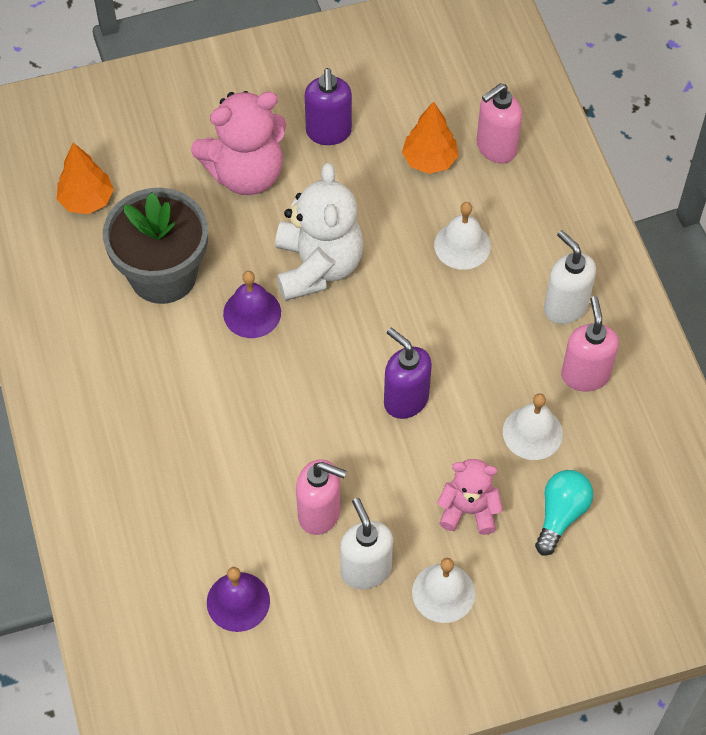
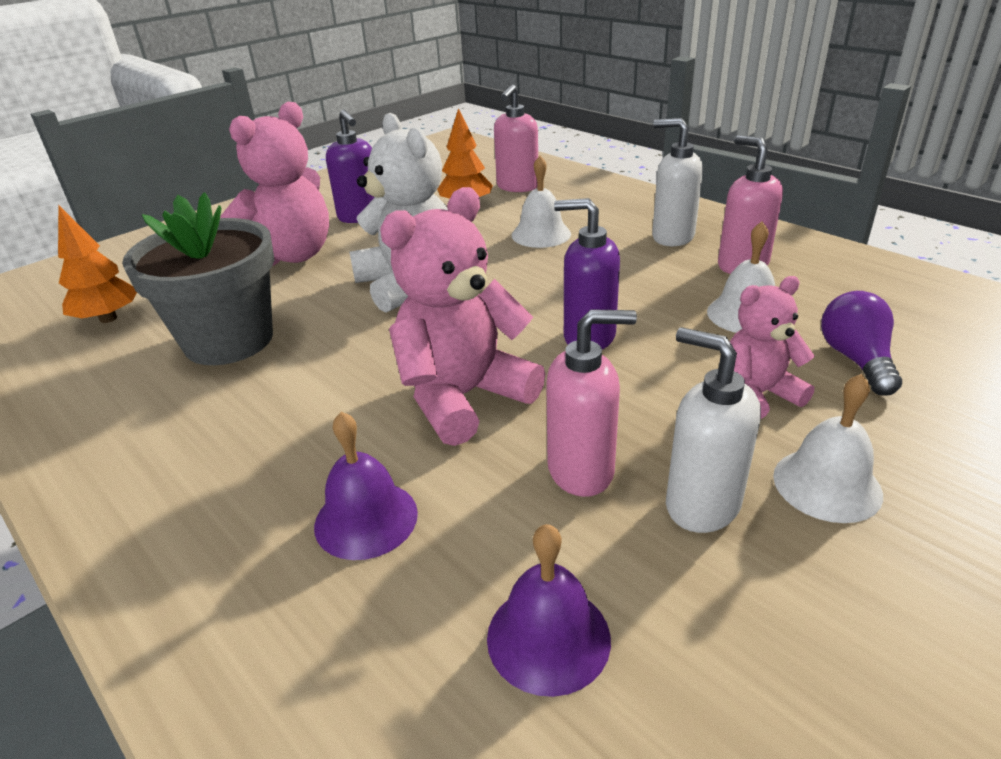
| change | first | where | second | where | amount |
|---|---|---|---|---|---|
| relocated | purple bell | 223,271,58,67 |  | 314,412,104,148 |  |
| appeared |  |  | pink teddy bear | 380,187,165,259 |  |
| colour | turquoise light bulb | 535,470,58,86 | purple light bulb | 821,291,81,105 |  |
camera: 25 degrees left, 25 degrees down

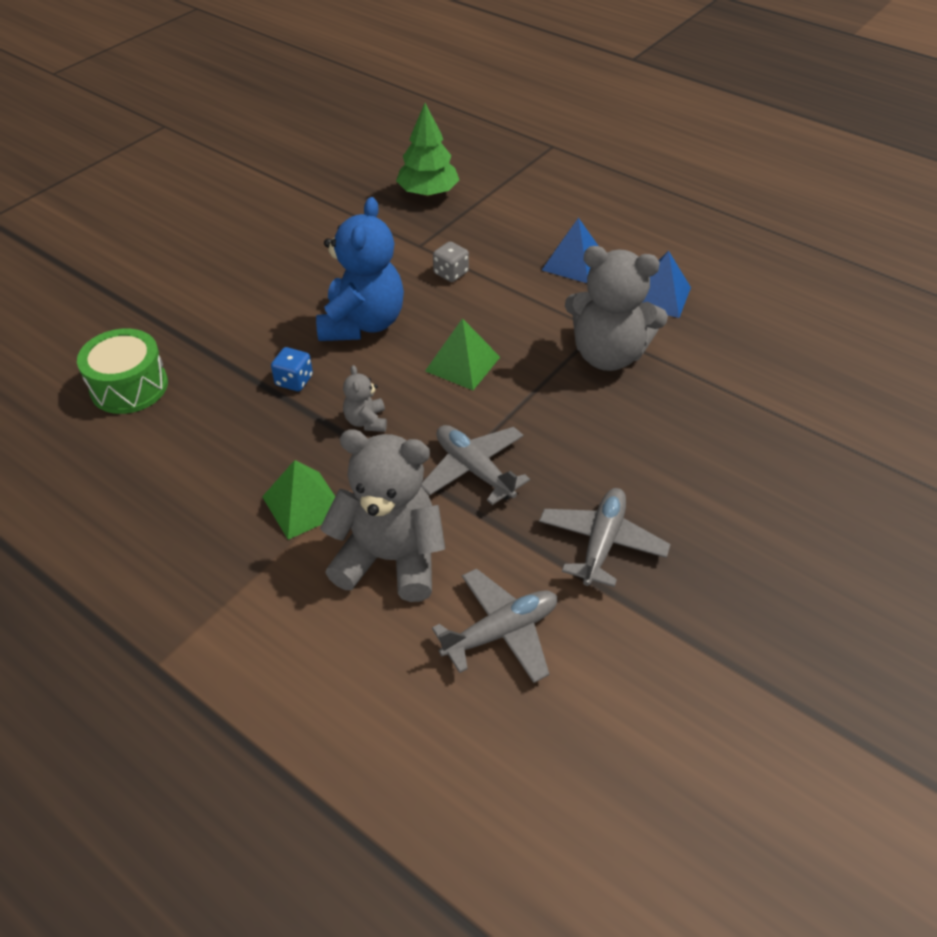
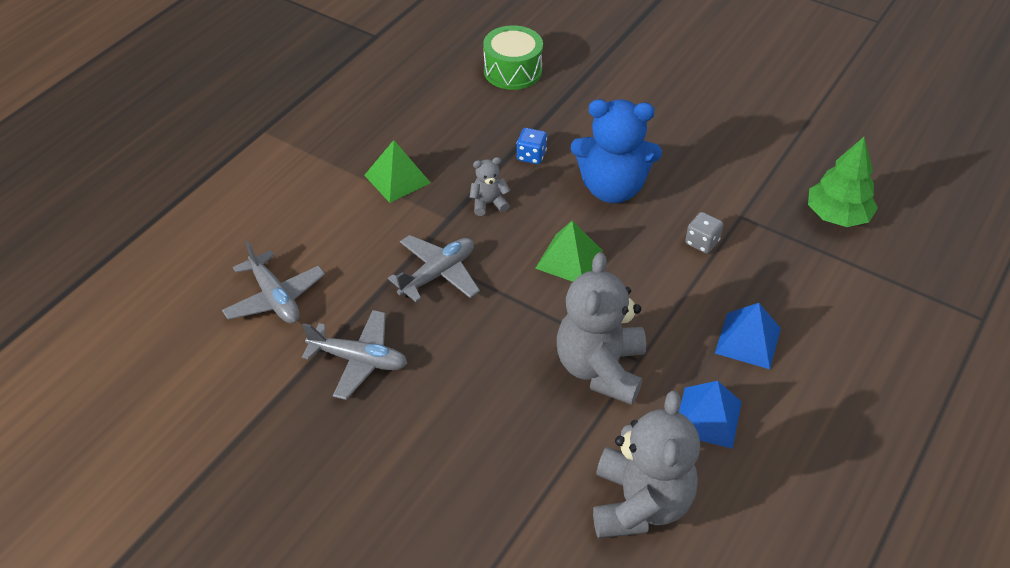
| change | first | where | second | where | amount |
|---|---|---|---|---|---|
| relocated | grey teddy bear | 320,430,125,172 |  | 593,391,107,147 |  |
camera: 85 degrees right, 0 degrees up

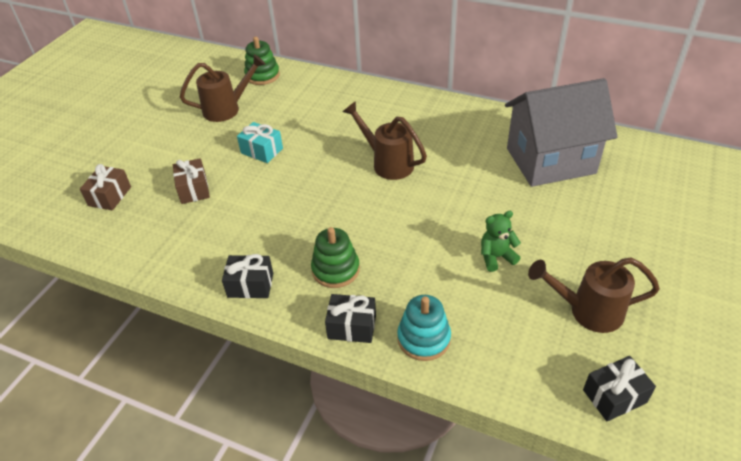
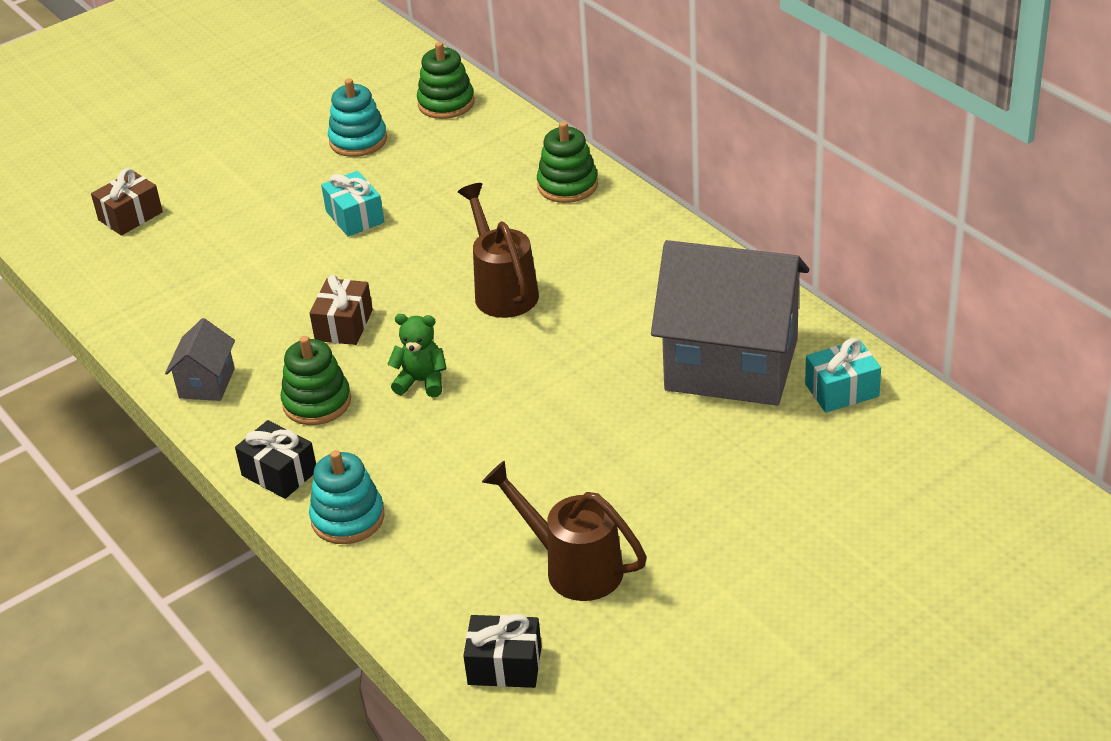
| change | first | where | second | where | amount |
|---|---|---|---|---|---|
| exchanged | black gift | 222,254,51,44 | grey house | 165,318,70,83 |  |
| relocated | brown gift | 173,158,37,46 |  | 310,275,63,70 |  |
| exchanged | brown watering can | 180,54,86,68 | turquoise stacking toy | 328,78,59,79 |  |
| relocated | green teddy bear | 481,211,40,61 |  | 387,314,60,83 |  |
| appeared |  |  | green stacking toy | 537,121,61,82 |  |
| appeared |  |  | turquoise gift | 805,338,76,75 |  |
camera: 30 degrees right, 5 degrees down

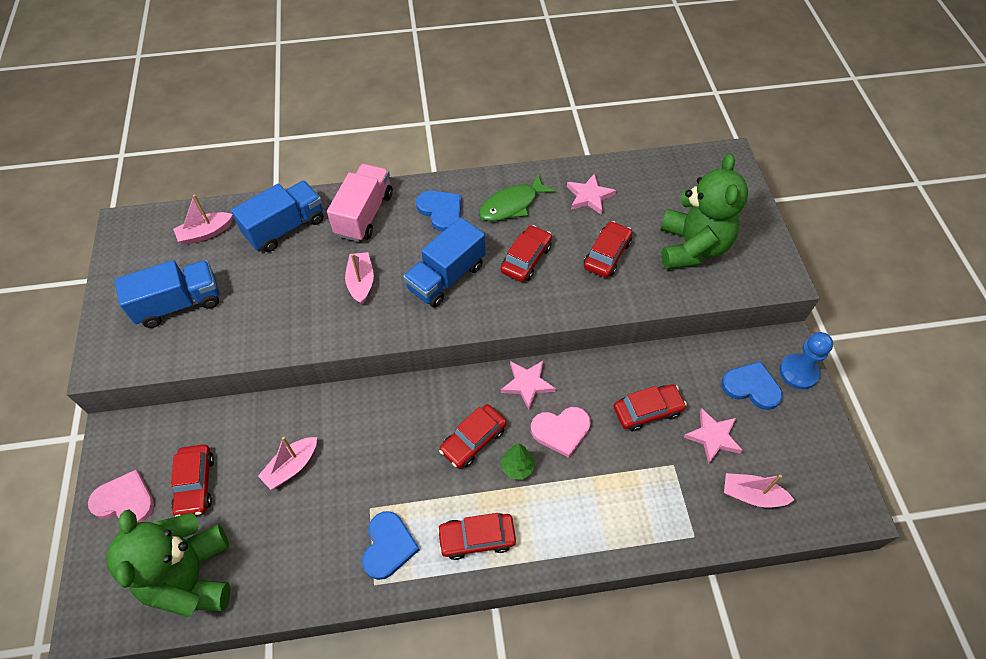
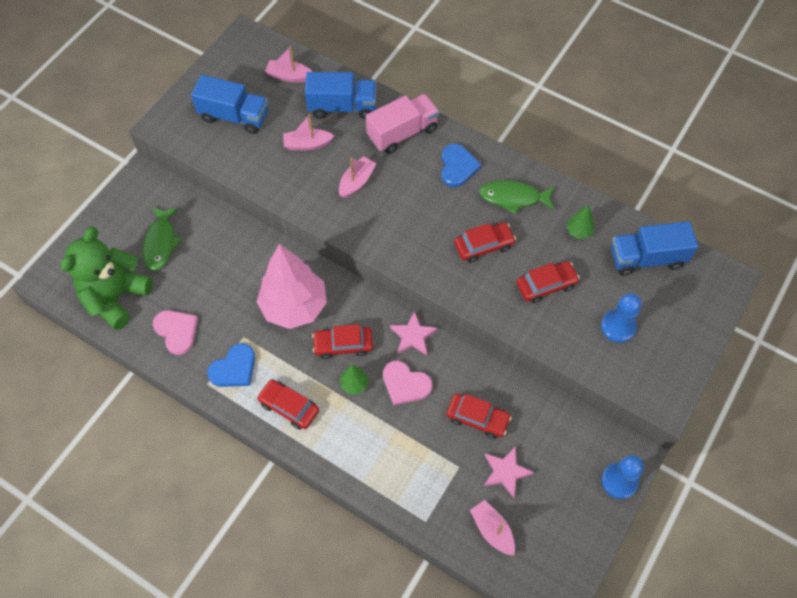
| change | first | where | second | where | amount |
|---|---|---|---|---|---|
| exchanged | red car | 171,444,43,73 | green fish | 142,207,40,64 |  |
| relocated | pink heart | 88,470,66,53 |  | 153,310,45,45 |  |
| appeared |  |  | pink tree | 256,244,71,85 |  |
| relocated | pink boat | 258,437,59,53 |  | 283,114,51,36 |  |
| exchanged | pink star | 567,173,49,42 | green tree | 566,205,28,34 |  |
| exchanged | green teddy bear | 660,153,88,117 | blue pawn | 601,293,41,50 |  |
| relocated | blue truck | 403,217,82,91 |  | 611,221,87,55 |  |
| missing | blue heart | 721,361,62,49 |  |  |  |
camera: 40 degrees right, 5 degrees up

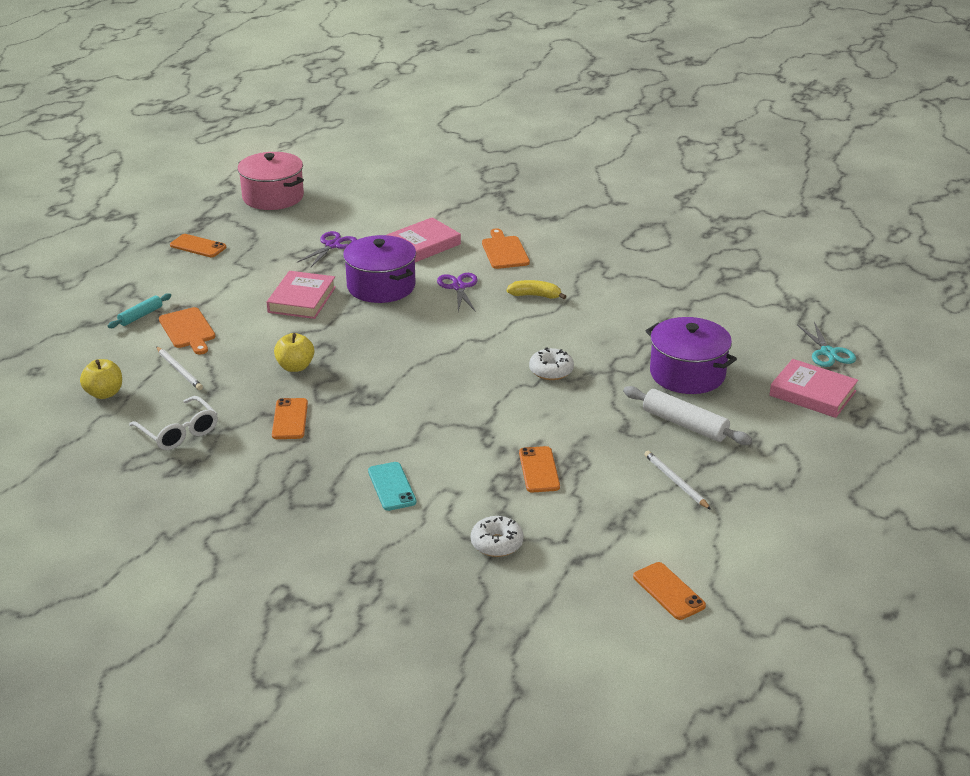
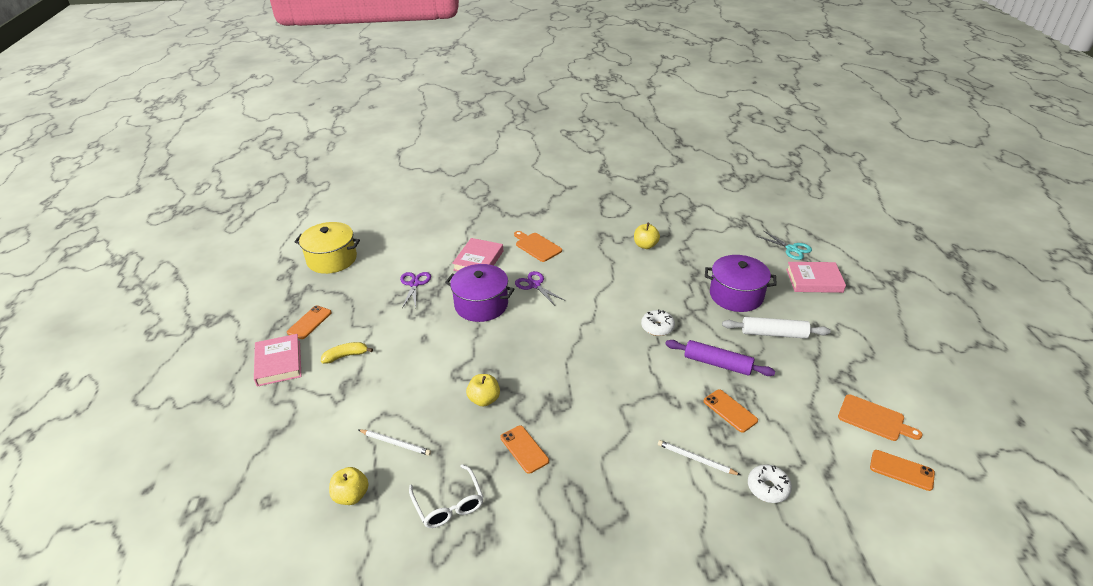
| change | first | where | second | where | amount |
|---|---|---|---|---|---|
| relocated | pink book | 266,271,70,48 |  | 254,334,48,53 |  |
| spun | orange phone | 170,234,56,23 |  | 287,305,45,34 | 60 degrees counterclockwise |
| colour | pink pot | 237,152,67,58 | yellow pot | 295,222,65,52 |  |
| relocated | yellow banana | 506,280,61,19 |  | 321,342,52,22 |  |
| spun | white glasses | 129,396,89,54 |  | 409,464,74,64 | 45 degrees clockwise |
| appeared |  |  | yellow apple | 634,223,26,26 |  |
| relocated | white pencil | 644,451,67,59 |  | 658,440,82,35 |  |
| appeared |  |  | purple rolling pin | 665,340,110,36 |  |
| relocated | orange cutting board | 159,307,56,47 |  | 838,394,84,47 |  |
| missing | turquoise rolling pin | 108,293,63,35 |  |  |  |
| missing | turquoise phone | 368,462,48,49 |  |  |  |
camera: 30 degrees left, 5 degrees up

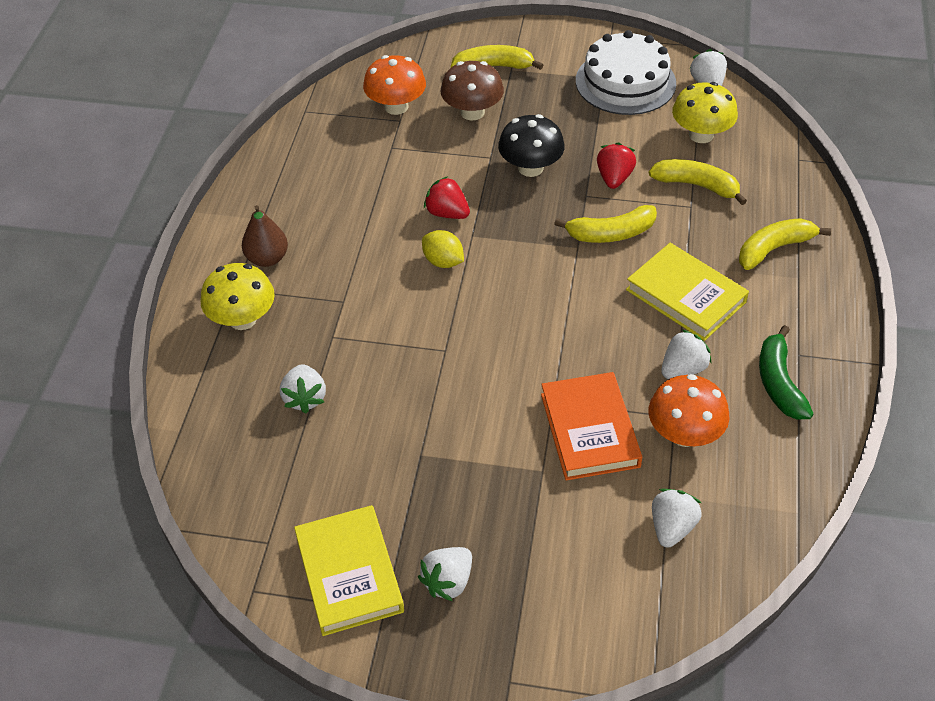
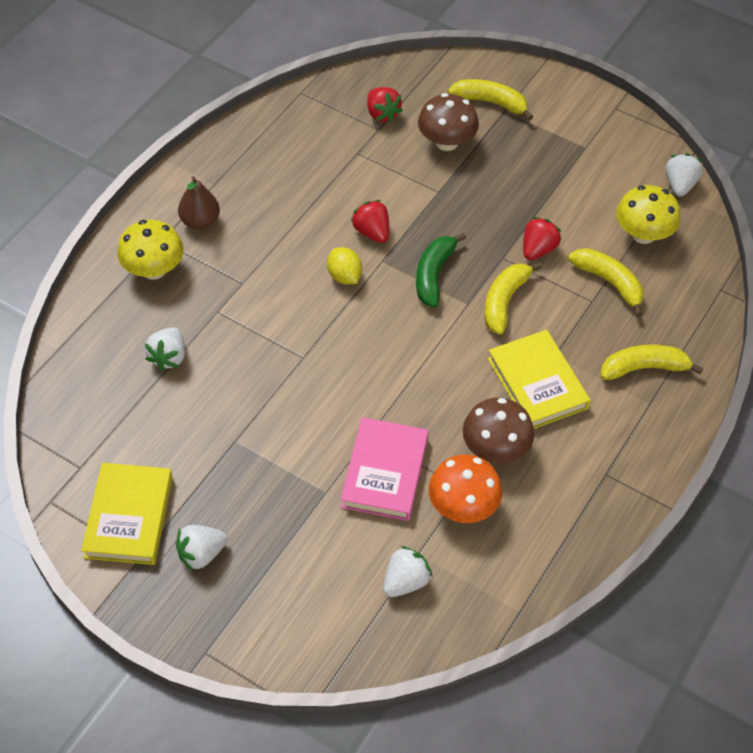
| change | first | where | second | where | amount |
|---|---|---|---|---|---|
| colour | orange book | 541,372,101,108 | pink book | 341,417,88,104 |  |
| exchanged | orange mushroom | 363,55,63,60 | red strawberry | 367,87,36,36 |  |
| relocated | green banana | 759,325,54,94 |  | 416,232,50,75 |  |
| exchanged | white strawberry | 661,330,51,49 | brown mushroom | 463,398,71,65 |  |
| spun | yellow banana | 554,205,103,38 |  | 485,262,57,73 | 105 degrees clockwise |
| missing | black mushroom | 498,114,67,63 |  |  |  |
| missing | white cake | 576,30,100,85 |  |  |  |
camera: 20 degrees right, 5 degrees up

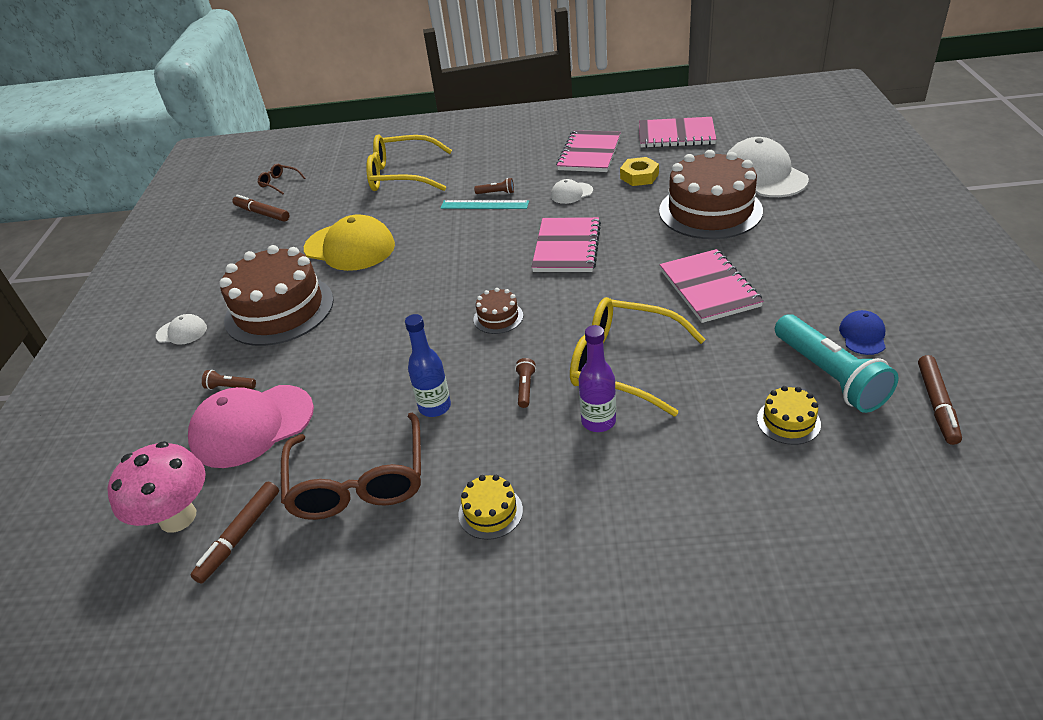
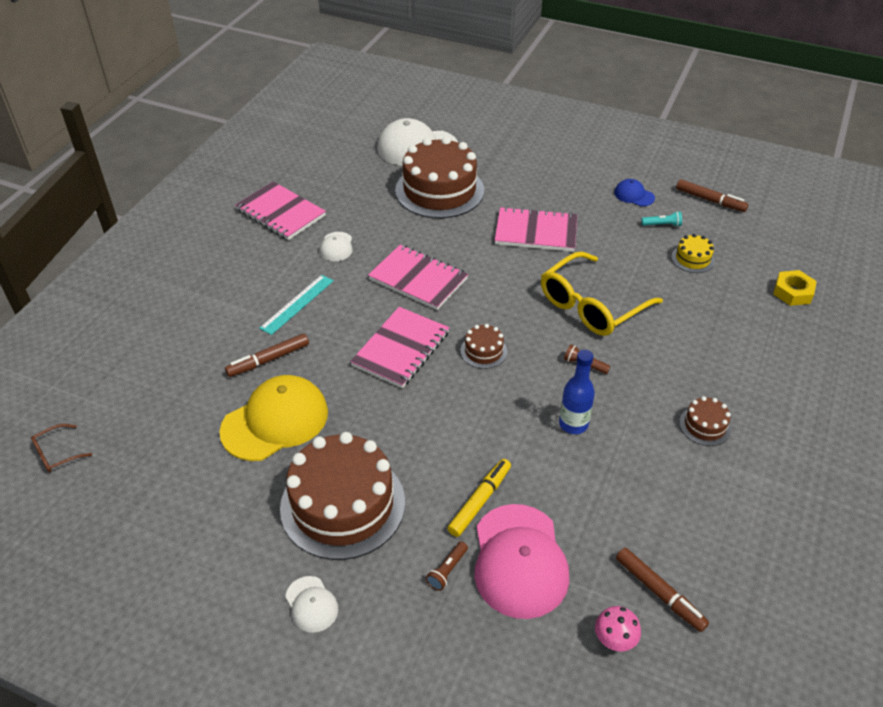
| change | first | where | second | where | amount |
|---|---|---|---|---|---|
| relocated | brown marker | 232,195,57,27 |  | 225,333,84,44 |  |
| spun | white cap | 156,314,51,31 |  | 285,576,53,57 | 120 degrees clockwise |
| relocated | pink notebook | 639,117,78,31 |  | 350,307,99,81 |  |
| appeared |  |  | yellow marker | 447,459,64,78 |  |
| size | pink mushroom | 107,441,99,92 |  | 595,606,46,45 | x0.52 |
| size | turquoise flashlight | 775,314,123,99 |  | 641,211,41,16 | x0.42 |
| colour | yellow cake | 458,475,65,65 | brown cake | 679,396,52,50 |  |
| relocated | yellow nut | 620,157,39,29 |  | 773,270,44,36 |  |
| missing | brown glasses | 281,413,140,107 |  |  |  |
| missing | yellow glasses | 366,134,86,57 |  |  |  |
| missing | brown flashlight | 474,178,40,16 |  |  |  |
| missing | purple bottle | 578,325,38,107 |  |  |  |
camera: 70 degrees left, 5 degrees up

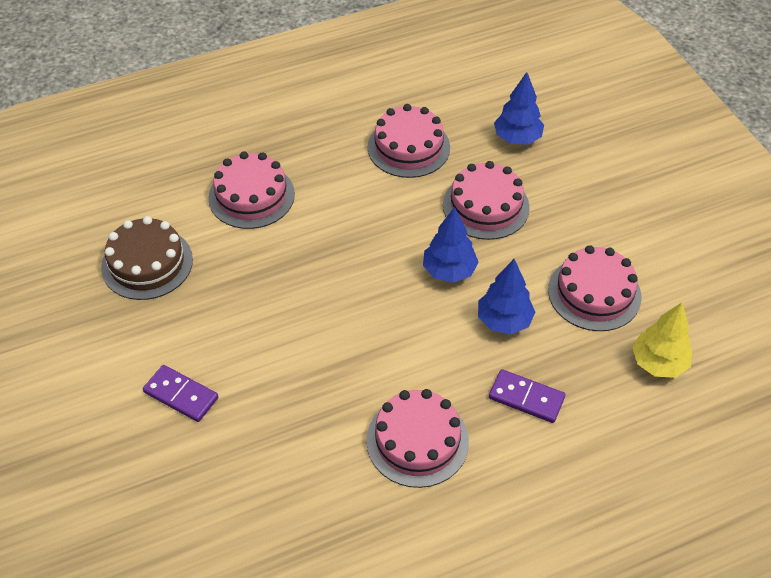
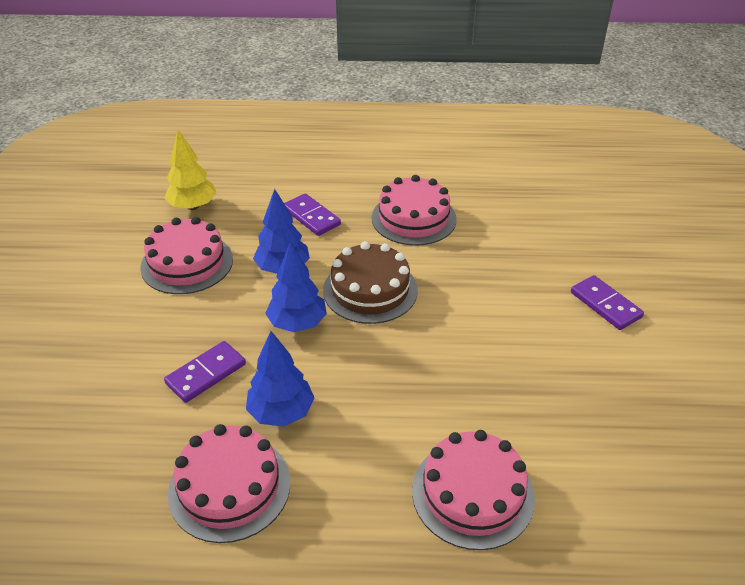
| change | first | where | second | where | amount |
|---|---|---|---|---|---|
| exchanged | pink cake | 443,161,87,79 | purple domino | 164,341,82,62 |  |
| relocated | blue tree | 494,72,50,73 |  | 246,331,69,96 |  |
| relocated | brown cake | 101,216,92,84 |  | 323,241,95,83 |  |
camera: 155 degrees left, 10 degrees down

